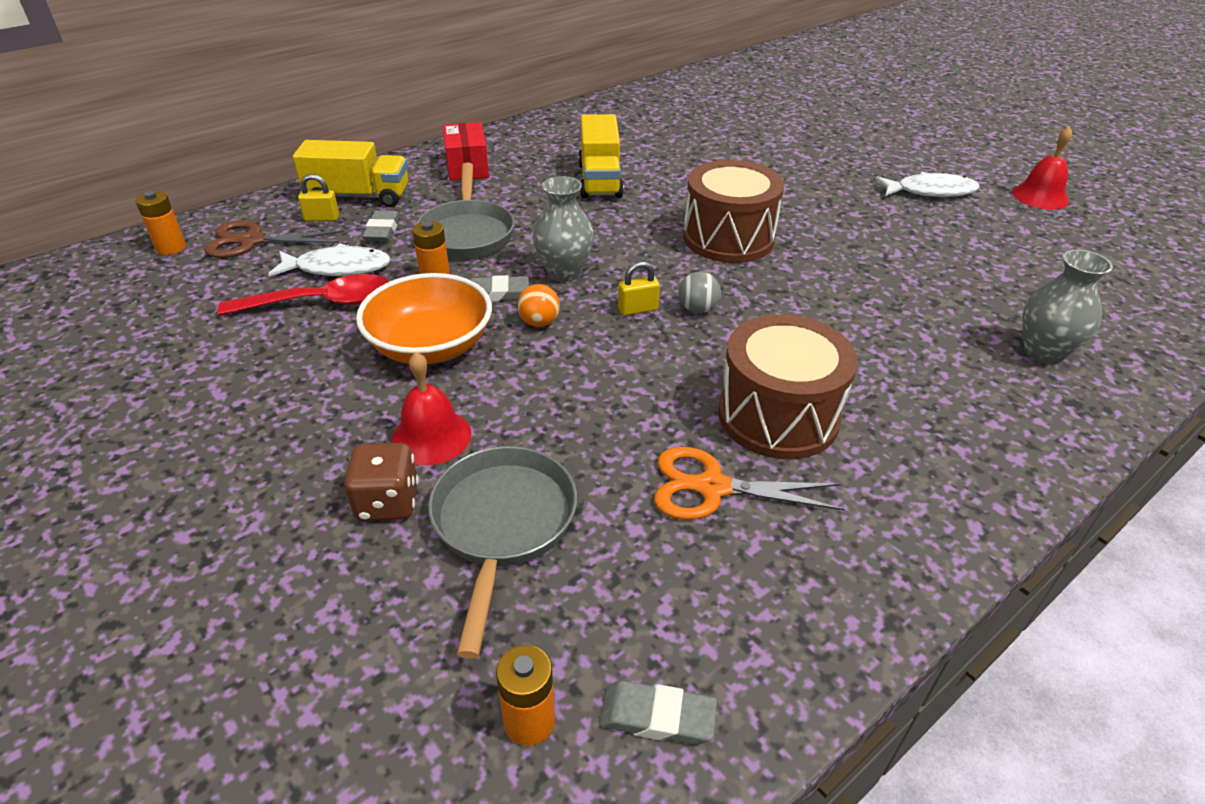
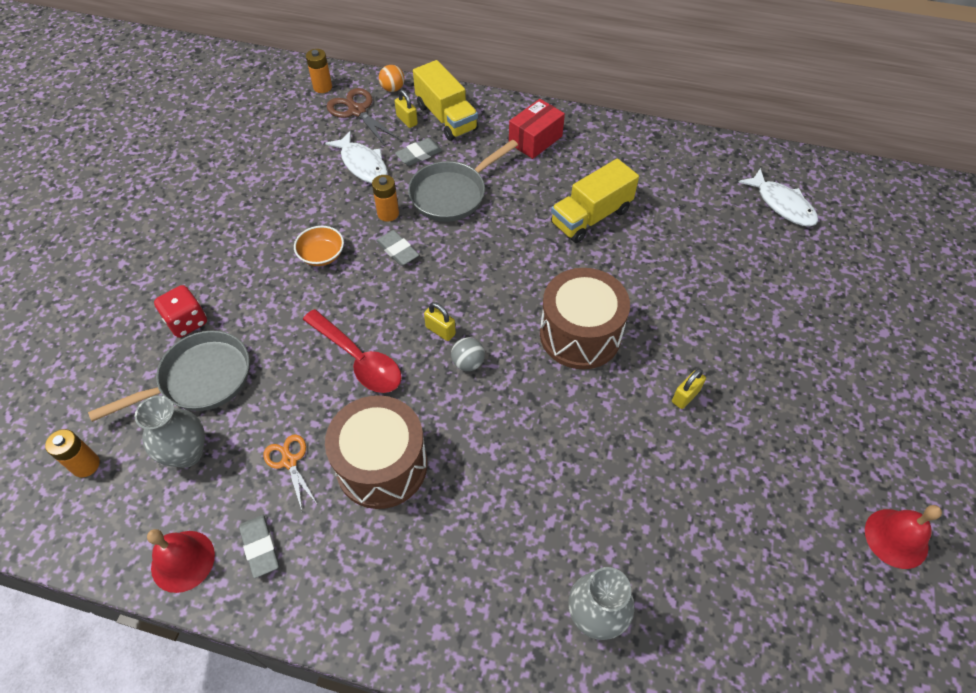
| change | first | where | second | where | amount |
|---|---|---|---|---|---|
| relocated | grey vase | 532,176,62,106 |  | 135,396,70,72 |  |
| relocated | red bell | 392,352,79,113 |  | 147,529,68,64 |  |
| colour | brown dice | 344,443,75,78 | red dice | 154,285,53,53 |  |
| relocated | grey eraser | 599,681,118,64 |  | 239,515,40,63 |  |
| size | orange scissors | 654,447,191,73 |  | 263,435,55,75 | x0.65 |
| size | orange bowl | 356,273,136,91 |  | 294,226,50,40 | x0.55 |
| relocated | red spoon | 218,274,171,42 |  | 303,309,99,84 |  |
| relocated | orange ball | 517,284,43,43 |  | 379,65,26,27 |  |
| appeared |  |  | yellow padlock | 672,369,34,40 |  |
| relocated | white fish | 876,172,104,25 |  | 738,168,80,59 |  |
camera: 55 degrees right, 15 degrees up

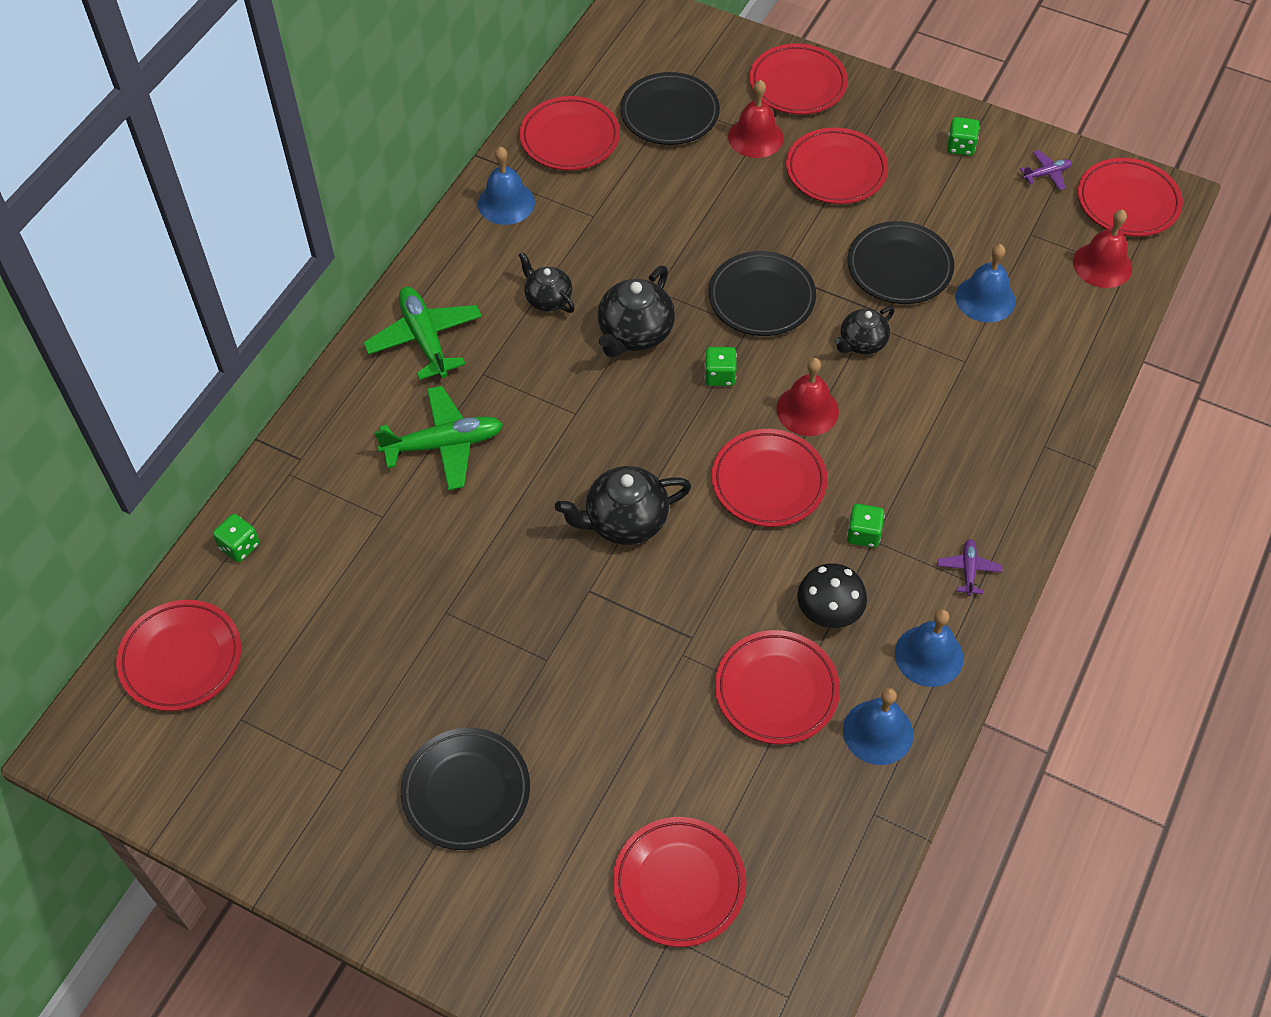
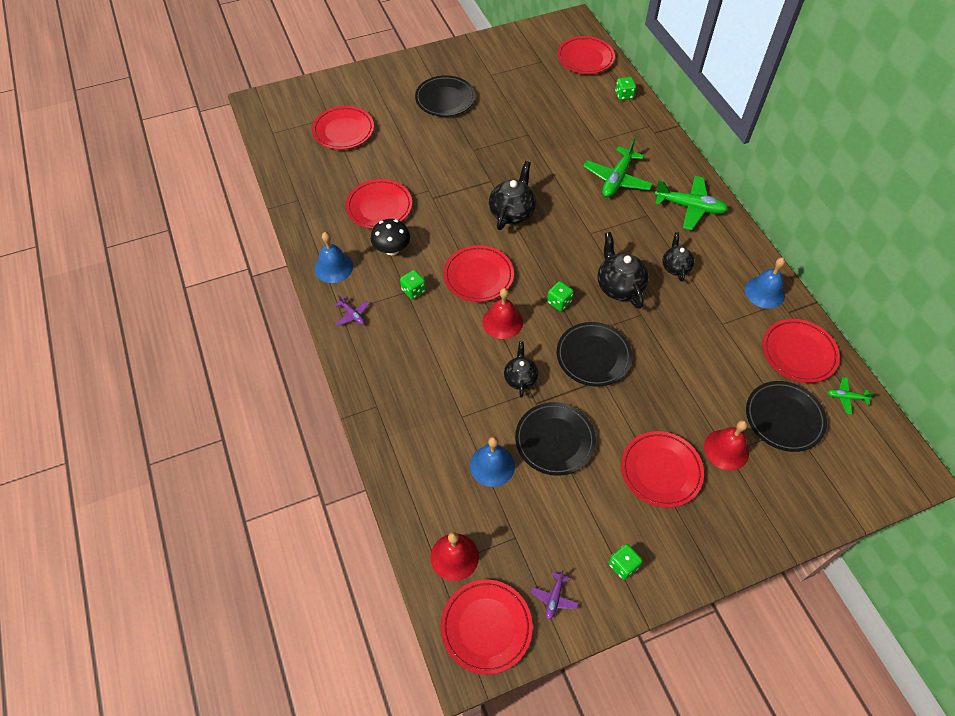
| change | first | where | second | where | amount |
|---|---|---|---|---|---|
| spun | black teapot | 519,252,56,61 |  | 662,232,33,50 | 90 degrees counterclockwise |
| appeared |  |  | green plane | 827,377,48,37 |  |
| missing | red plate | 749,44,99,70 |  |  |  |
| missing | blue bell | 843,688,70,77 |  |  |  |
camera: 130 degrees right, 0 degrees up

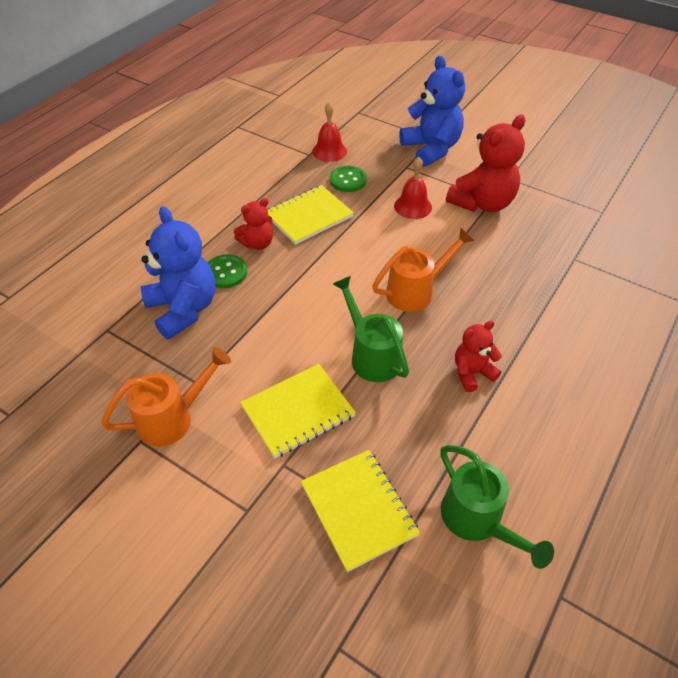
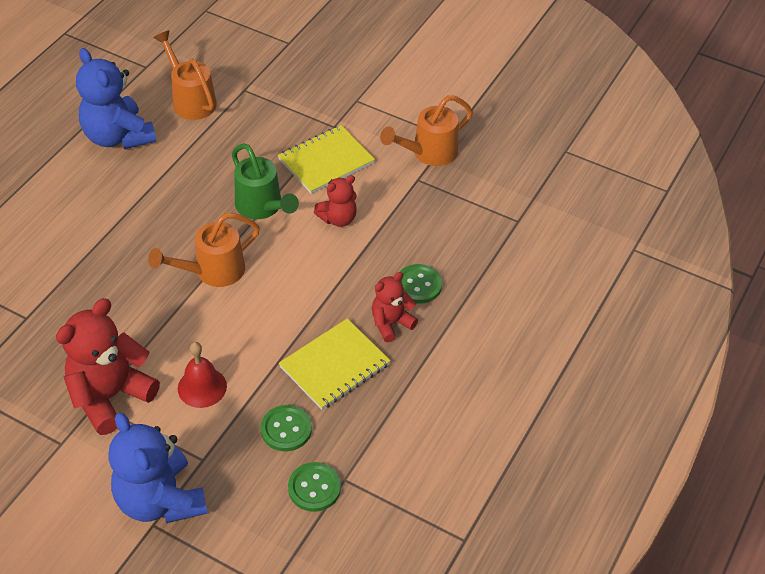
| change | first | where | second | where | amount |
|---|---|---|---|---|---|
| relocated | blue teddy bear | 141,206,74,133 |  | 76,48,80,101 |  |
| colour | green watering can | 440,445,114,124 | orange watering can | 154,30,63,90 |  |
| exchanged | red bell | 312,102,35,60 | green button | 288,462,53,50 |  |
| relocated | red teddy bear | 455,320,47,72 |  | 314,175,43,52 |  |
| missing | yellow notebook | 301,450,119,122 |  |  |  |
camera: 175 degrees right, 0 degrees up

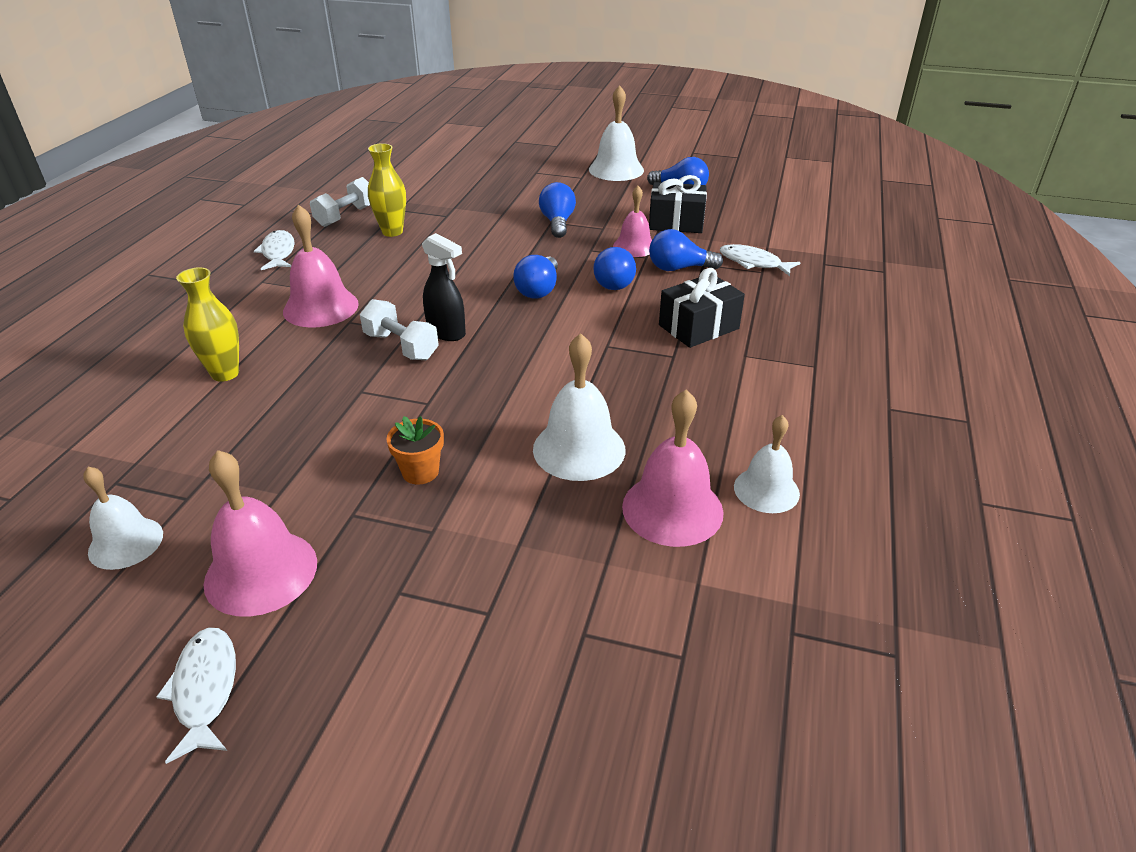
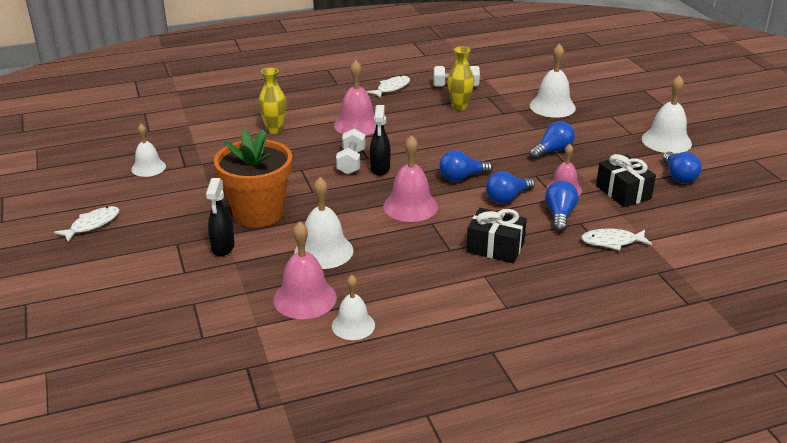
| change | first | where | second | where | amount |
|---|---|---|---|---|---|
| appeared |  |  | black spray bottle | 206,178,29,79 |  |
| size | orange flower pot | 386,416,58,69 |  | 214,129,78,99 | x2.37 |
| relocated | pink bell | 203,450,114,167 |  | 383,135,55,87 |  |
| appeared |  |  | white bell | 530,44,46,74 |  |
| spun | blue light bulb | 649,229,74,42 |  | 545,181,33,51 | 45 degrees clockwise |
| spun | white fish | 720,244,81,32 |  | 581,228,71,23 | 90 degrees counterclockwise |
camera: 55 degrees right, 5 degrees down

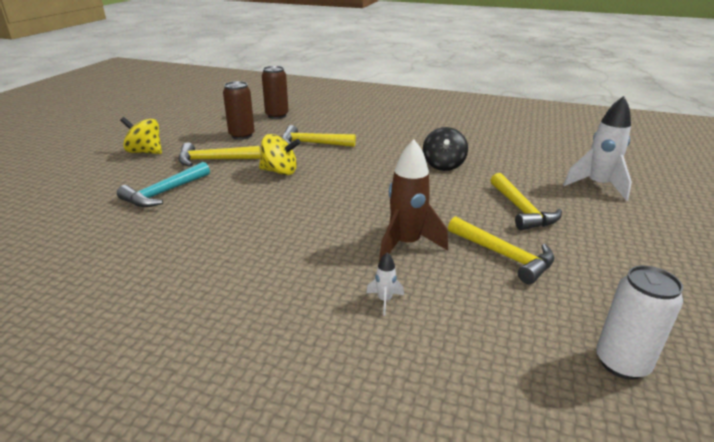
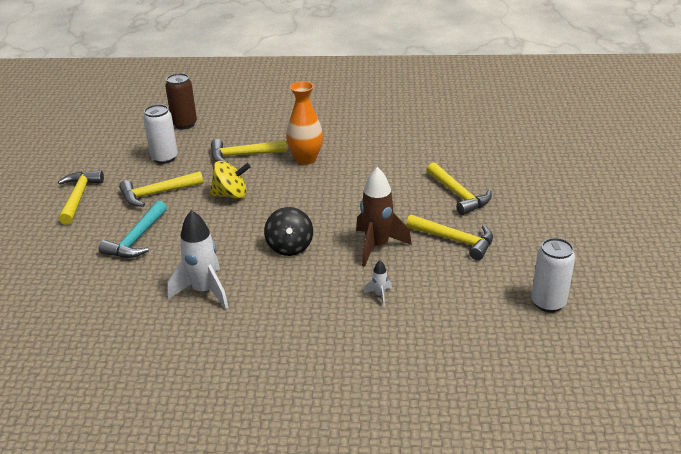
| change | first | where | second | where | amount |
|---|---|---|---|---|---|
| exchanged | yellow spinning top | 120,117,42,37 | yellow hammer | 58,170,46,55 |  |
| colour | brown can | 223,81,32,59 | white can | 143,104,35,60 |  |
| relocated | white rocket | 563,96,69,105 |  | 167,210,62,99 |  |
| relocated | black spinning top | 423,127,45,44 |  | 264,207,49,49 |  |
| appeared |  |  | orange vase | 286,81,37,84 |  |
camera: 15 degrees left, 5 degrees up

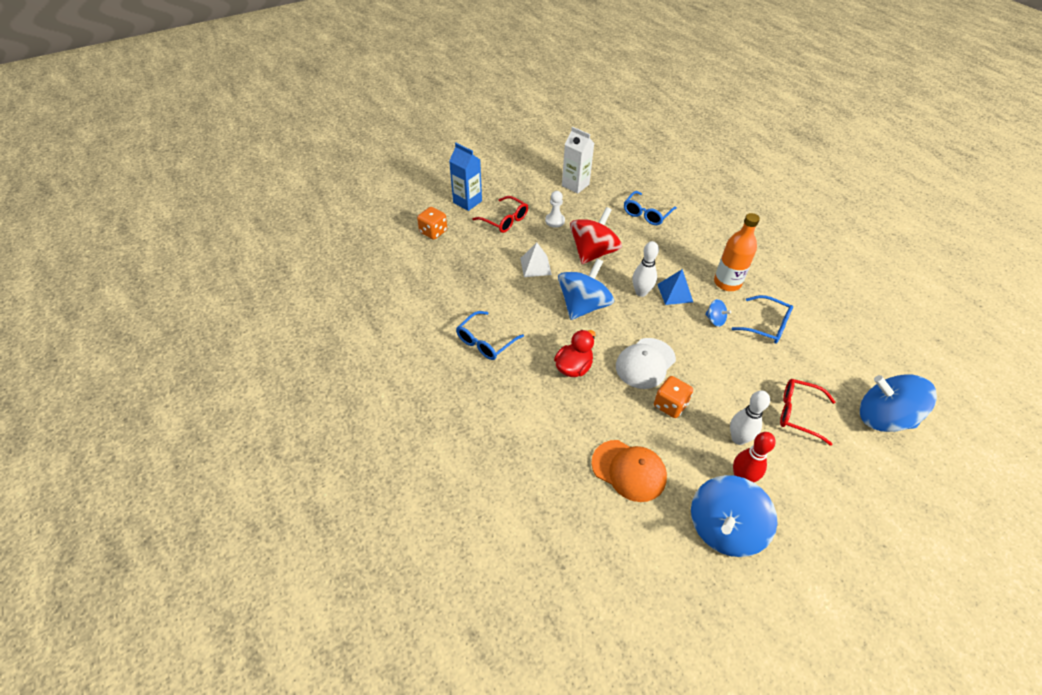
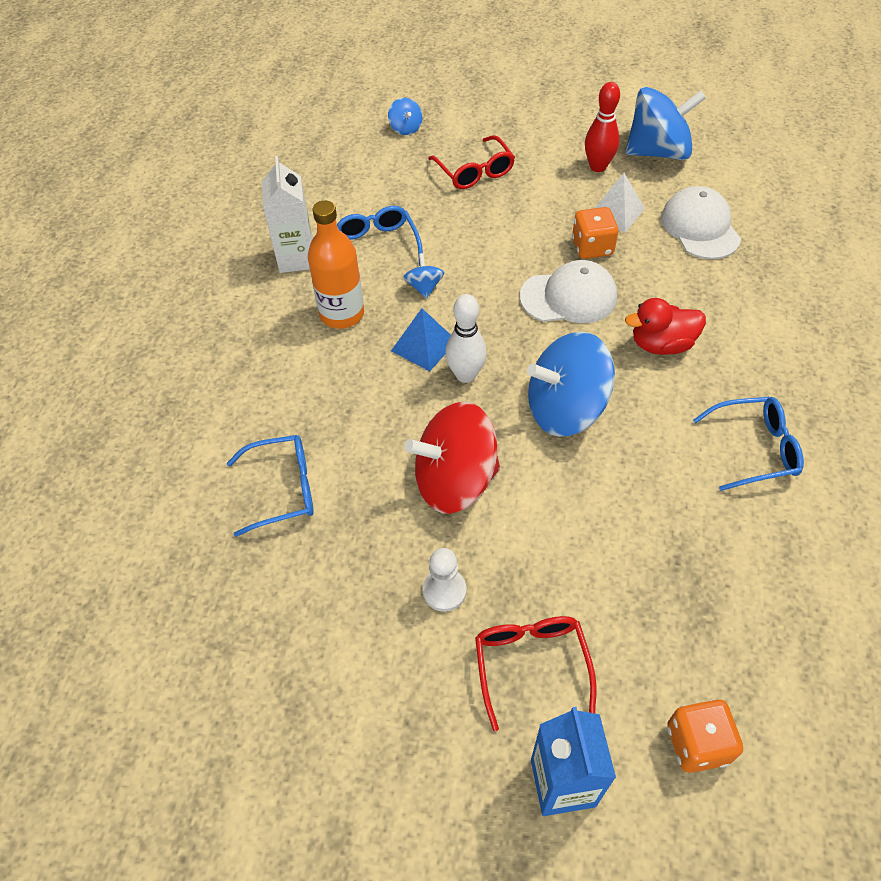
| change | first | where | second | where | amount |
|---|---|---|---|---|---|
| relocated | white carton | 562,127,32,67 |  | 262,156,51,117 |  |
| size | blue spinning top | 860,374,77,58 |  | 388,98,35,37 | x0.44 |
| relocated | white pyramid | 520,242,32,35 |  | 595,173,50,60 |  |
| colour | orange cap | 591,440,76,62 | white cap | 661,186,80,73 |  |
| missing | white bowling pin | 730,391,40,54 |  |  |  |
camera: 135 degrees left, 5 degrees up

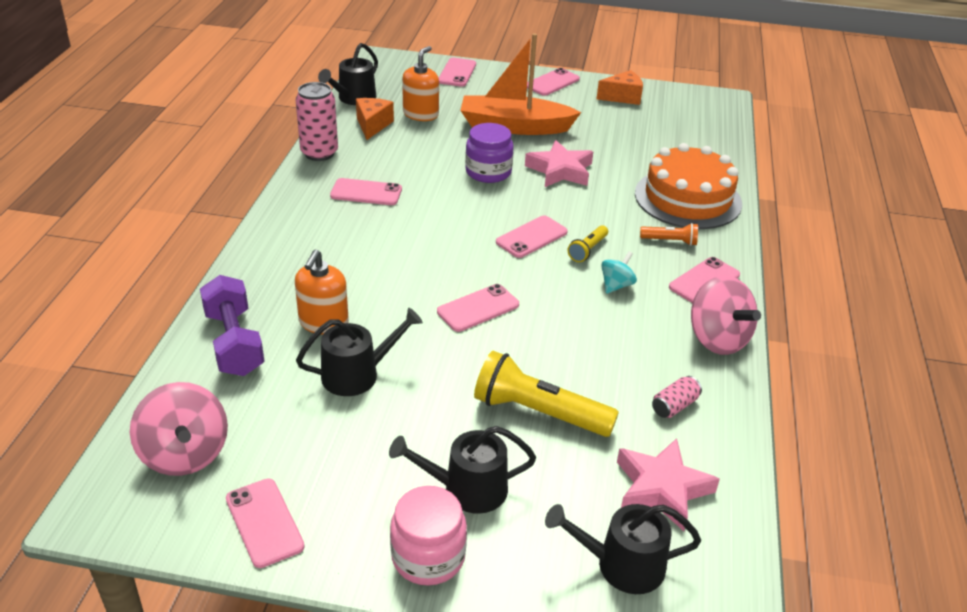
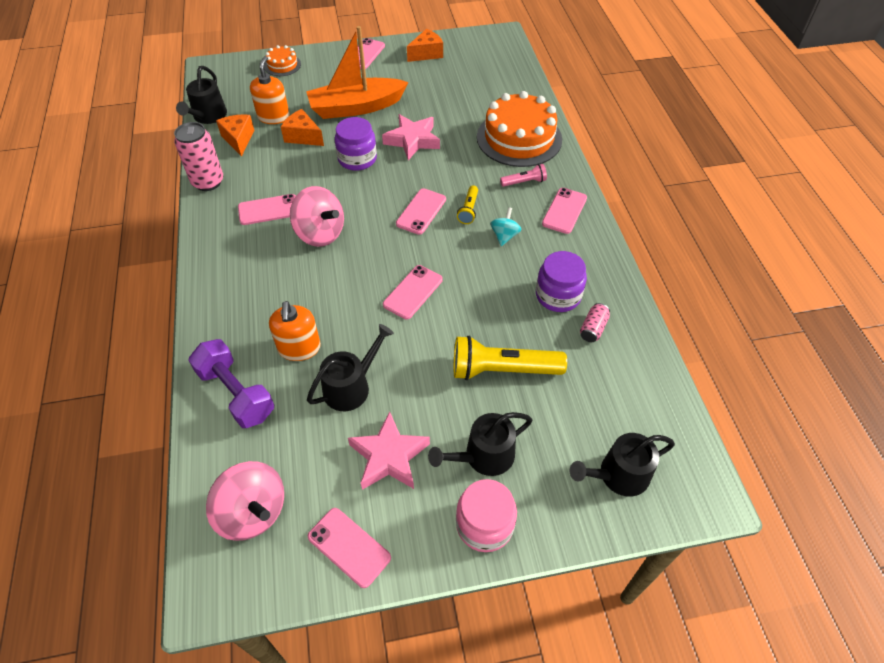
| change | first | where | second | where | amount |
|---|---|---|---|---|---|
| exchanged | pink phone | 439,58,37,29 | orange cake | 264,45,37,31 |  |
| appeared |  |  | orange cheese | 281,109,43,37 |  |
| relocated | pink spinning top | 691,275,70,80 |  | 290,186,54,61 |  |
| relocated | pink star | 617,438,103,93 |  | 348,411,82,79 |  |
| colour | orange flashlight | 640,223,58,23 | pink flashlight | 500,164,47,23 |  |
| appeared |  |  | purple jar | 536,251,51,61 |  |
camera: 20 degrees left, 15 degrees up

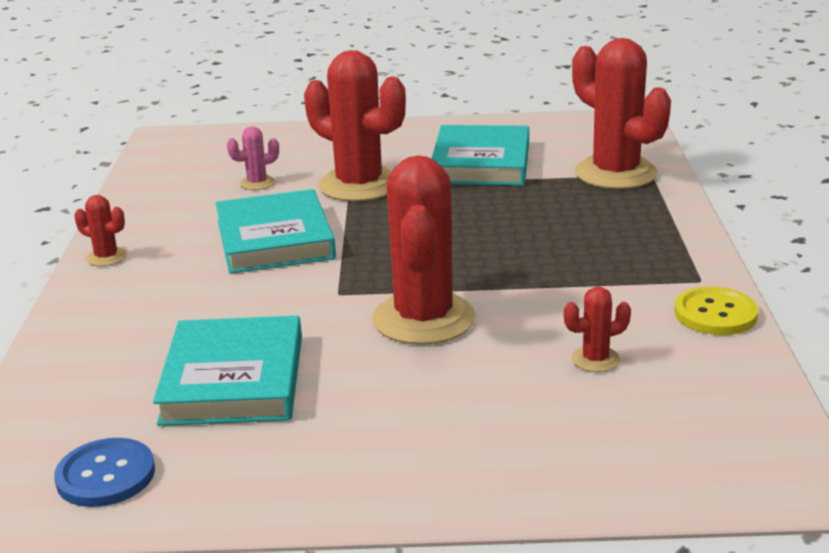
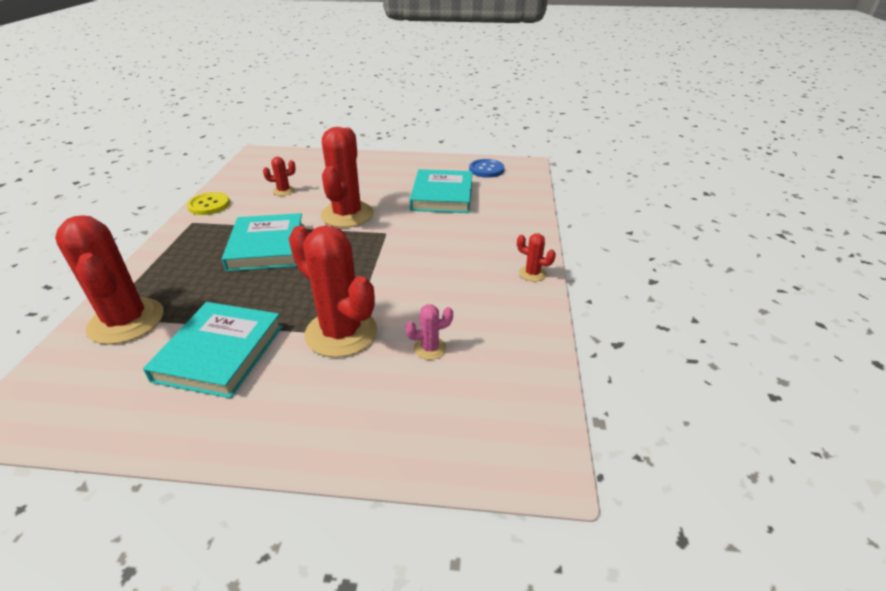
| change | first | where | second | where | amount |
|---|---|---|---|---|---|
| relocated | turquoise book | 216,189,120,85 |  | 222,213,82,59 |  |
camera: 175 degrees left, 10 degrees up

